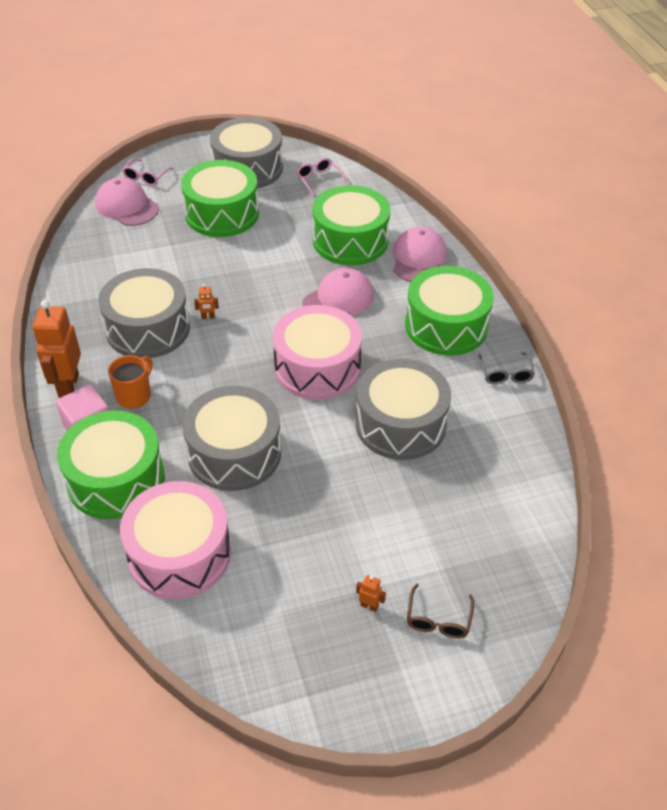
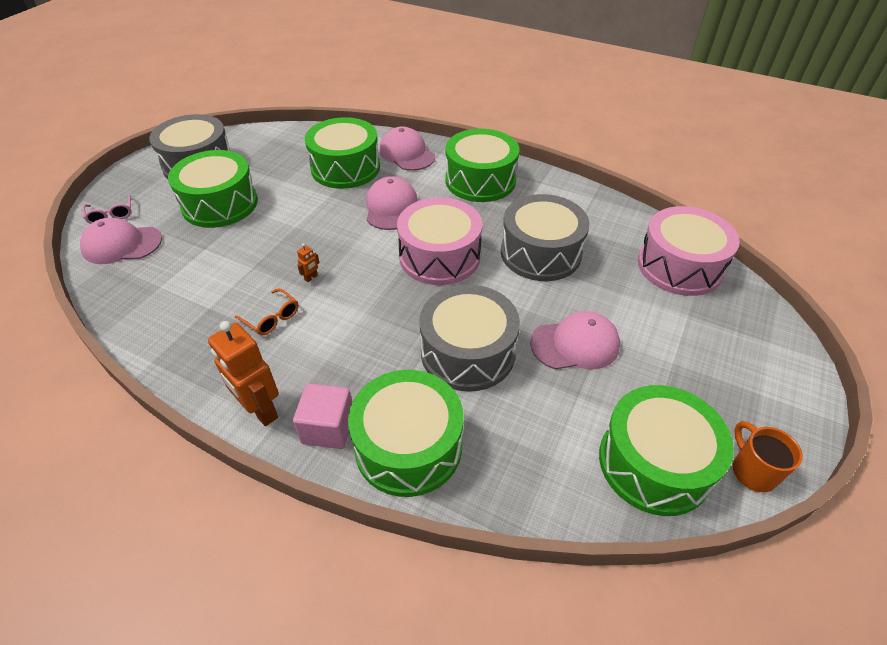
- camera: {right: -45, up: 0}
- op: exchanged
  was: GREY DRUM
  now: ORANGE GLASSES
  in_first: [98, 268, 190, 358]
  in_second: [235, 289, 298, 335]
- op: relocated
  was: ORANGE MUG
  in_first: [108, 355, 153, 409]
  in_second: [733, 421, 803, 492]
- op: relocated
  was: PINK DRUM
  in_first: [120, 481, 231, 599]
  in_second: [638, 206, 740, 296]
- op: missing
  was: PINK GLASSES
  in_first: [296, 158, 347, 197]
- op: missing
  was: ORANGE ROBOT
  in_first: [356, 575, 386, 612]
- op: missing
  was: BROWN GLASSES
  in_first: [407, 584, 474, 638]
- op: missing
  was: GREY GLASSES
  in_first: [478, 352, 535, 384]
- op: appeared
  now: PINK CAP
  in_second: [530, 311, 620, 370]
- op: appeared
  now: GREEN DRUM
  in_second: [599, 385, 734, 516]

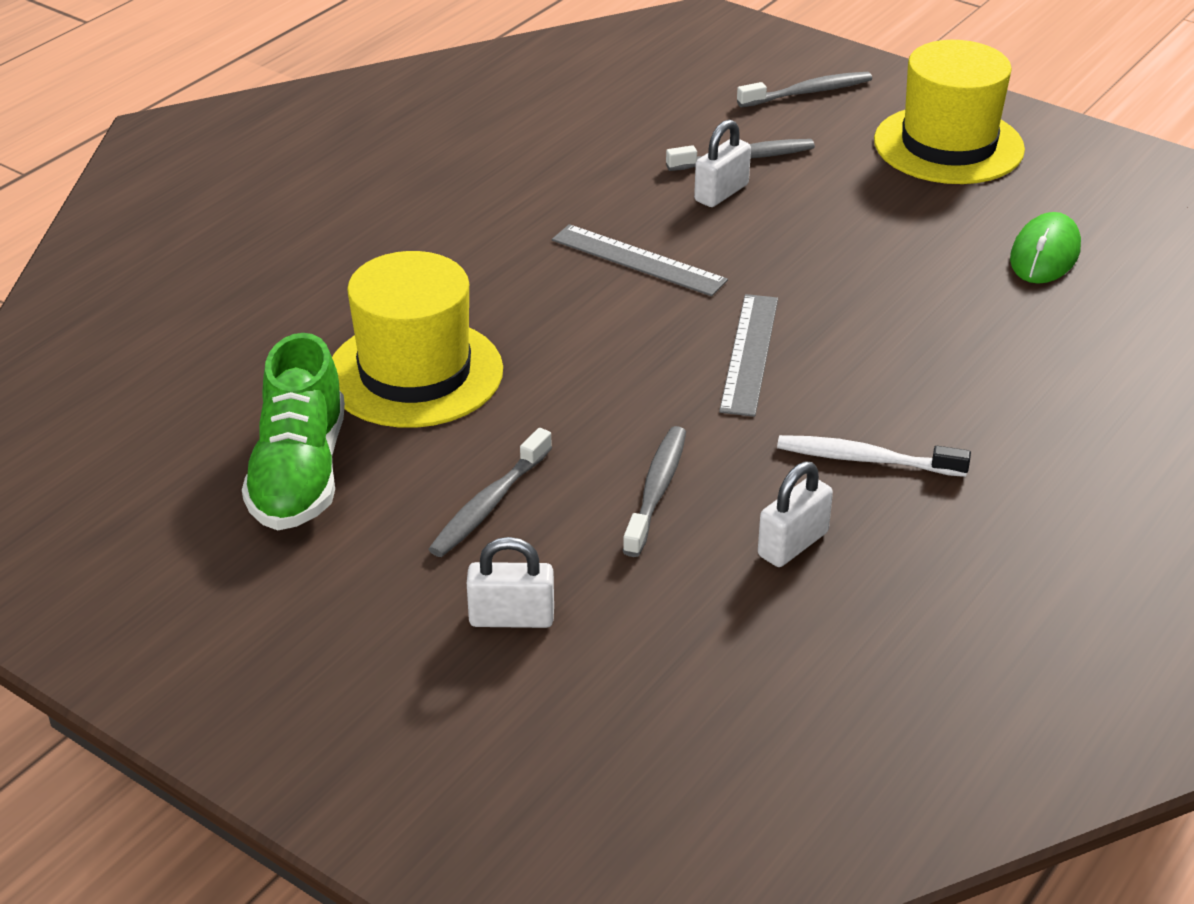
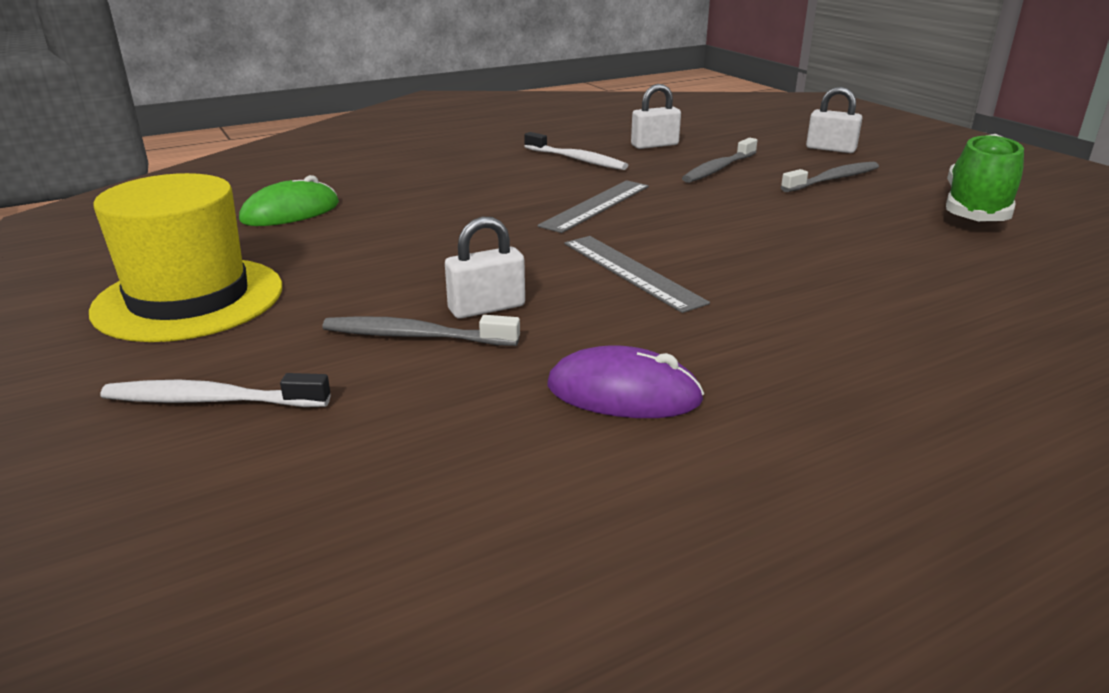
- camera: {right: -155, up: -10}
- op: missing
  was: YELLOW HAT
  in_first: [332, 251, 503, 428]
- op: colour
  was: GREY TOOTHBRUSH
  now: WHITE TOOTHBRUSH
  in_first: [737, 72, 872, 107]
  in_second: [101, 373, 330, 407]
- op: appeared
  now: PURPLE MOUSE
  in_second: [548, 345, 704, 418]

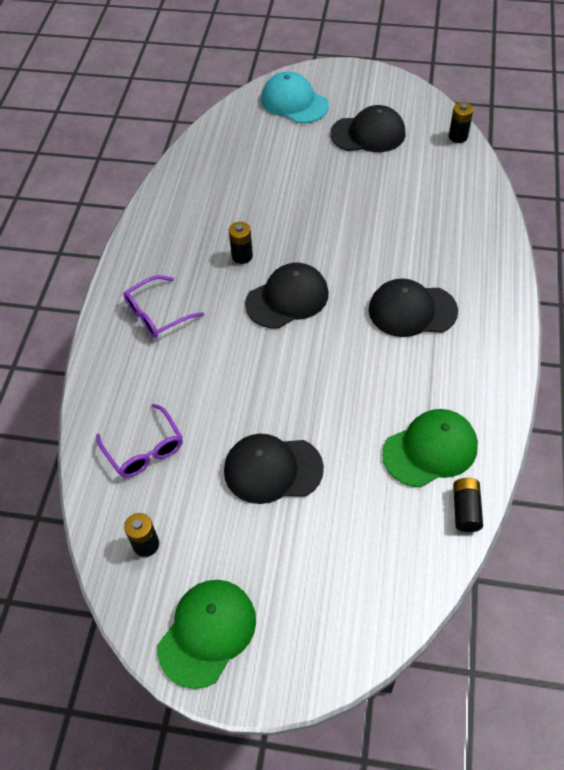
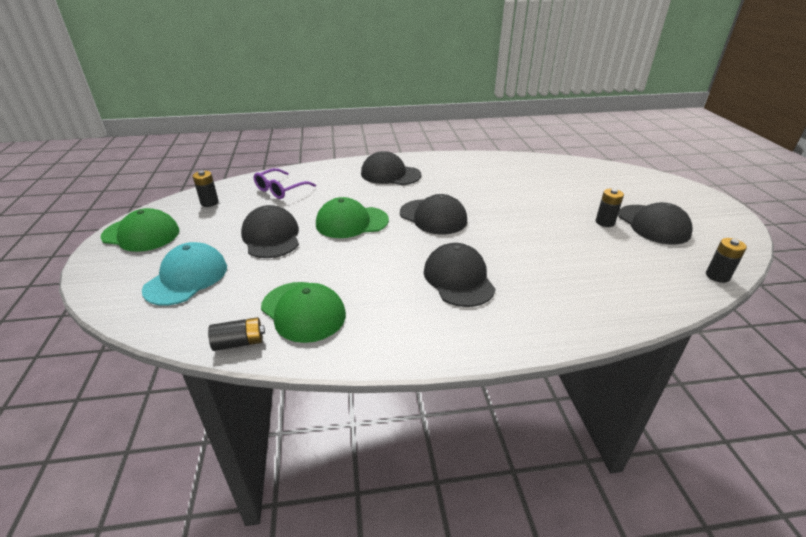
- camera: {right: 70, up: -20}
- op: exchanged
  was: PURPLE GLASSES
  now: BLACK CAP
  in_first: [123, 275, 204, 338]
  in_second: [361, 151, 421, 185]
- op: relocated
  was: BLACK BATTERY
  in_first: [229, 222, 253, 264]
  in_second: [596, 189, 624, 227]
- op: relocated
  was: TURQUOISE CAP
  in_first: [261, 72, 329, 123]
  in_second: [142, 242, 227, 306]
- op: appeared
  now: GREEN CAP
  in_second: [316, 197, 389, 238]

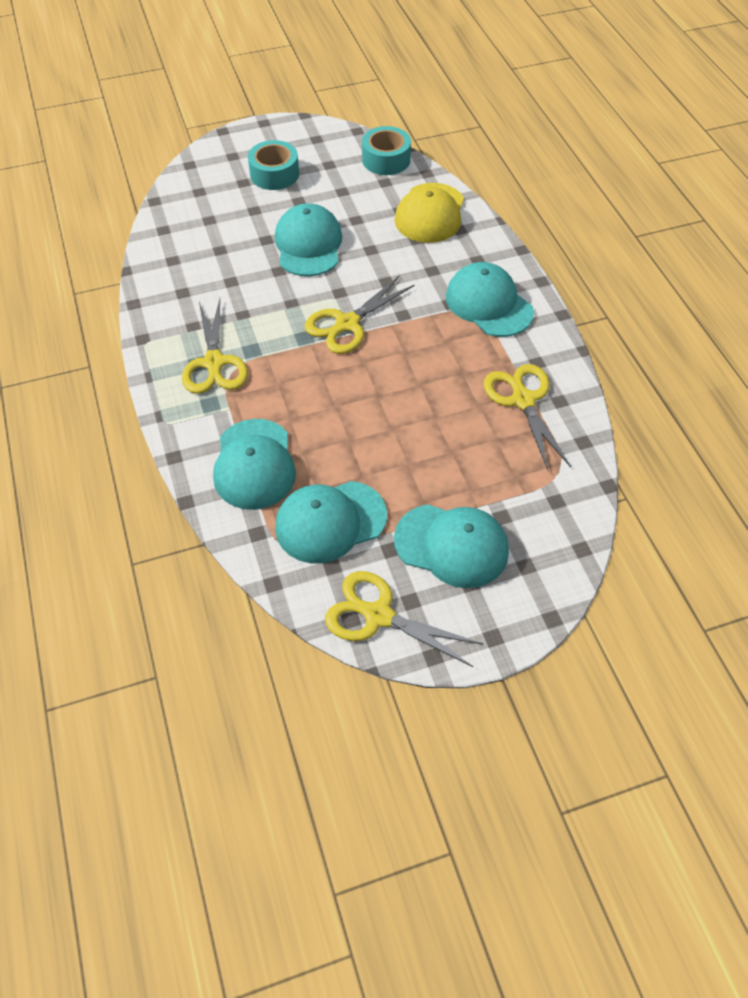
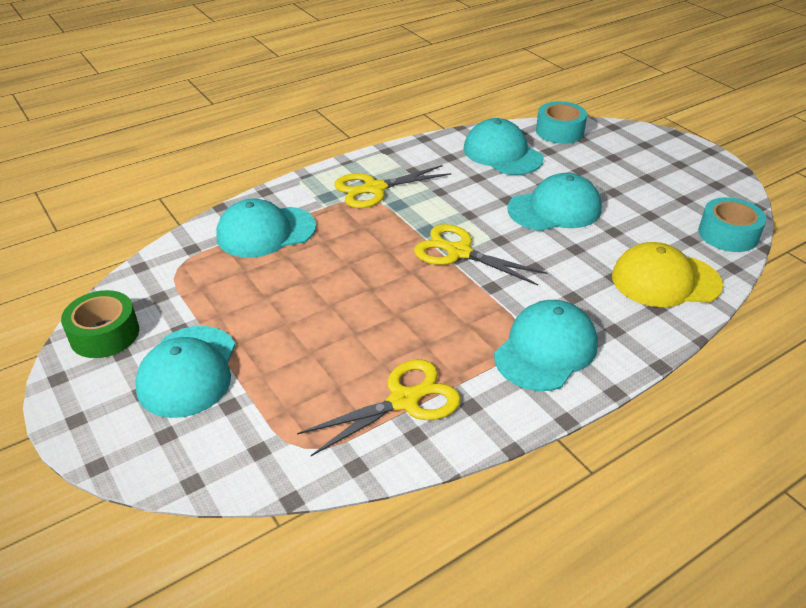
- camera: {right: 75, up: -15}
- op: relocated
  was: TURQUOISE TAPE
  in_first: [248, 140, 299, 190]
  in_second: [536, 101, 587, 144]
- op: relocated
  was: TURQUOISE CAP
  in_first: [275, 481, 387, 563]
  in_second: [463, 118, 543, 175]
- op: exchanged
  was: YELLOW SCISSORS
  now: GREEN TAPE
  in_first: [325, 571, 483, 667]
  in_second: [61, 290, 139, 358]

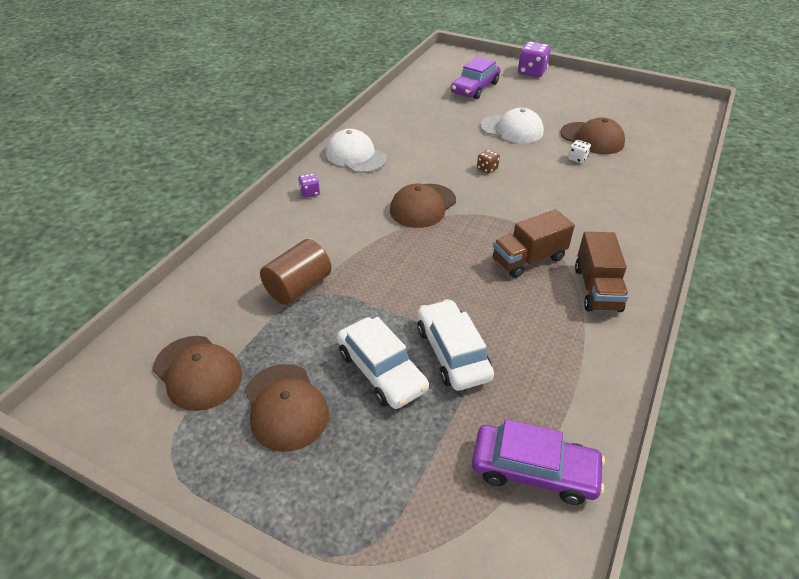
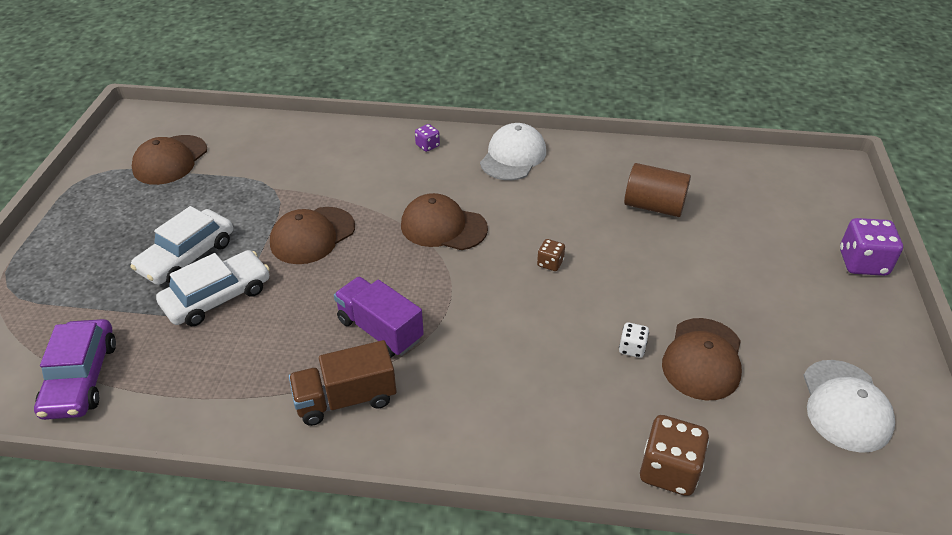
- camera: {right: 70, up: 0}
- op: relocated
  was: BROWN CAP
  in_first: [245, 364, 329, 452]
  in_second: [270, 207, 355, 264]
- op: relocated
  was: BROWN CYLINDER
  in_first: [260, 239, 332, 305]
  in_second: [624, 163, 691, 217]
- op: missing
  was: PURPLE CAR
  in_first: [451, 56, 501, 99]
- op: relocated
  was: WHITE CAP
  in_first: [480, 108, 544, 143]
  in_second: [803, 360, 895, 453]
- op: colour
  was: BROWN TRUCK
  now: PURPLE TRUCK
  in_first: [493, 209, 575, 278]
  in_second: [334, 277, 424, 358]
- op: appeared
  now: BROWN DICE
  in_second: [640, 415, 709, 496]

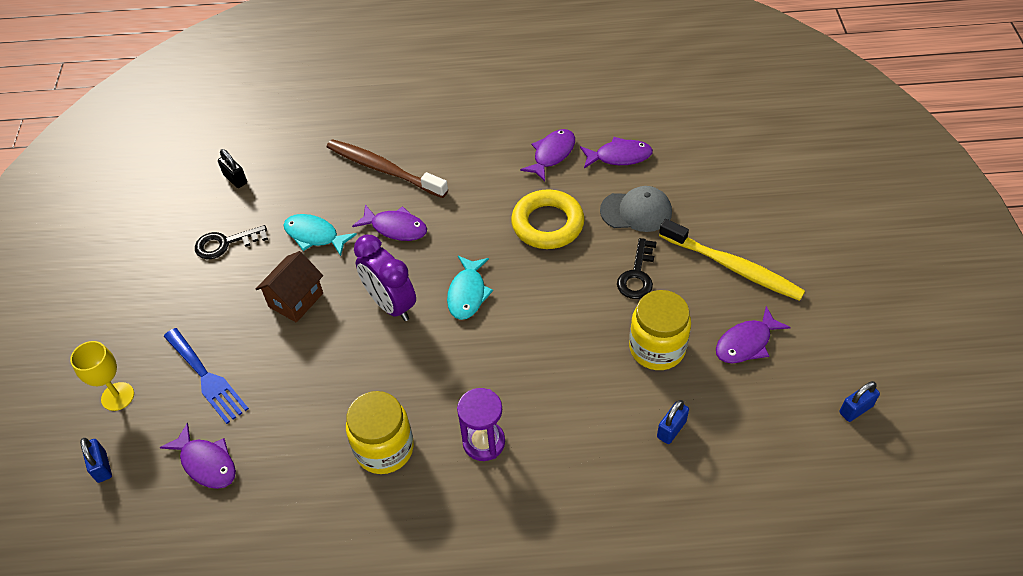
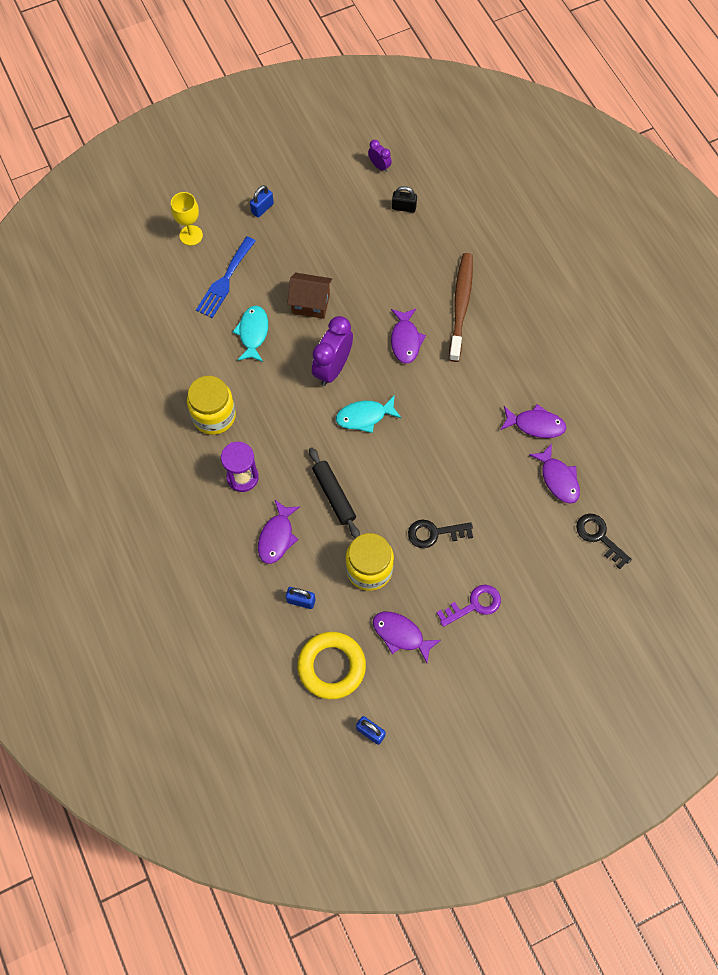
- camera: {right: 65, up: 15}
- op: relocated
  was: BLUE PADLOCK
  in_first: [80, 438, 112, 483]
  in_second: [250, 185, 274, 217]
- op: relocated
  was: PURPLE FISH
  in_first: [160, 423, 236, 489]
  in_second: [258, 499, 300, 564]
- op: relocated
  was: BLACK KEY
  in_first: [195, 225, 268, 259]
  in_second: [576, 514, 632, 569]
- op: spun
  was: BLACK PADLOCK
  in_first: [218, 149, 247, 188]
  in_second: [392, 186, 417, 213]
  clockwise: 75
- op: relocated
  was: TURQUOISE FISH
  in_first: [283, 214, 357, 256]
  in_second: [233, 306, 268, 362]
- op: relocated
  was: YELLOW RING
  in_first: [511, 189, 585, 249]
  in_second: [297, 632, 366, 699]
- op: missing
  was: GREY CAP
  in_first: [600, 186, 672, 232]
- op: exchanged
  was: YELLOW TOOTHBRUSH
  now: PURPLE KEY
  in_first: [659, 219, 805, 301]
  in_second: [436, 585, 501, 627]
- op: appeared
  now: BLACK ROLLING PIN
  in_second: [309, 447, 360, 538]
- op: appeared
  now: PURPLE CLOCK
  in_second: [368, 140, 392, 172]

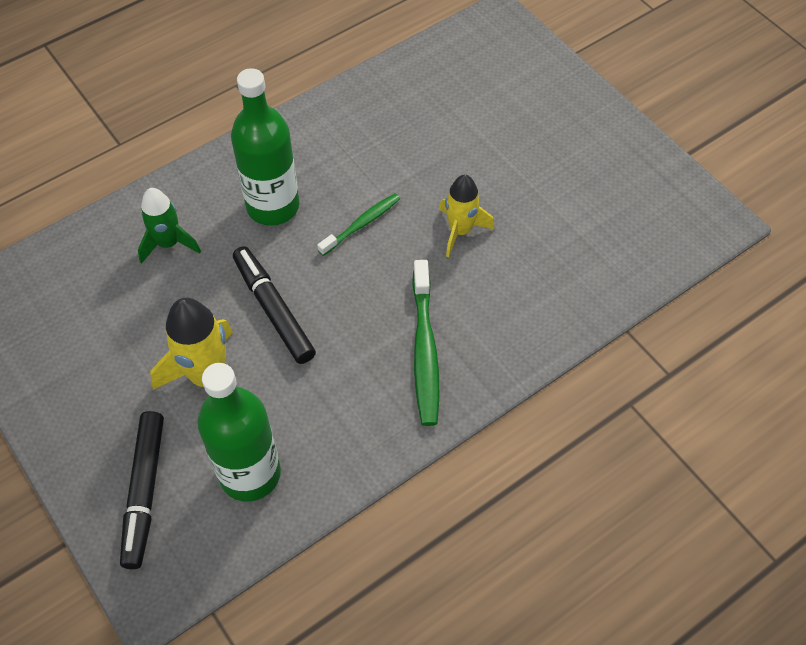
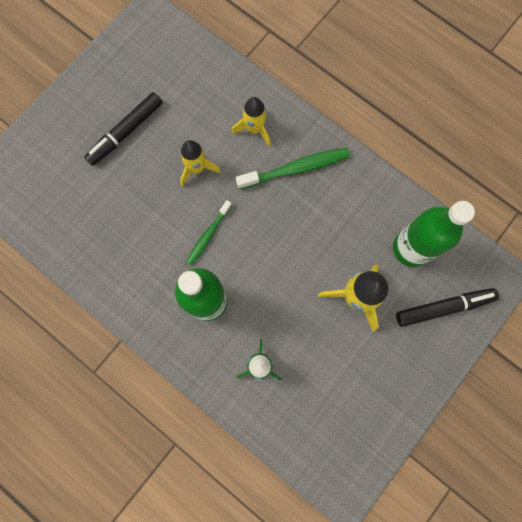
- camera: {right: -105, up: 20}
- op: relocated
  was: BLACK MARKER
  in_first: [233, 246, 316, 364]
  in_second: [84, 92, 163, 166]
- op: spun
  was: GREEN TOOTHBRUSH
  in_first: [317, 194, 400, 256]
  in_second: [186, 200, 232, 266]
  clockwise: -90
- op: appeared
  now: YELLOW ROCKET
  in_second: [232, 97, 271, 147]

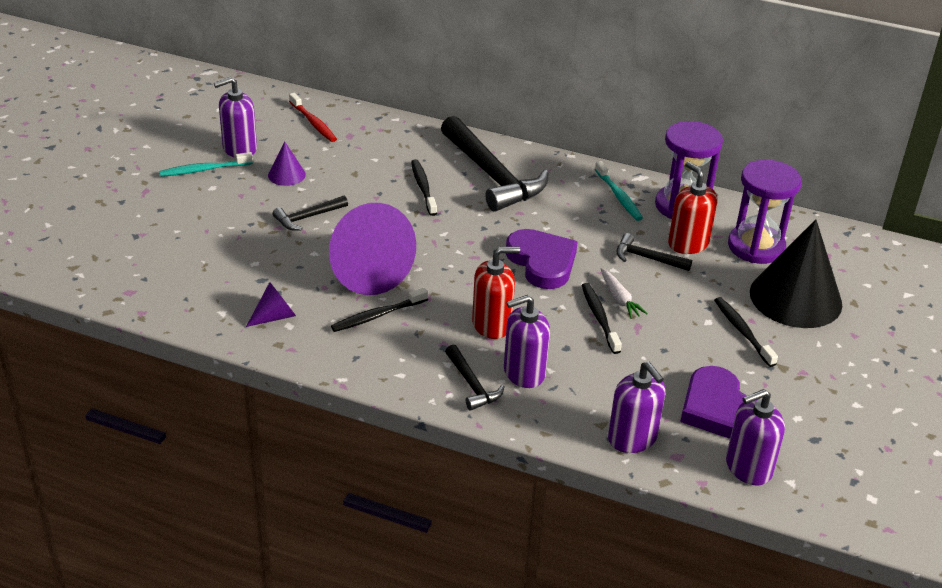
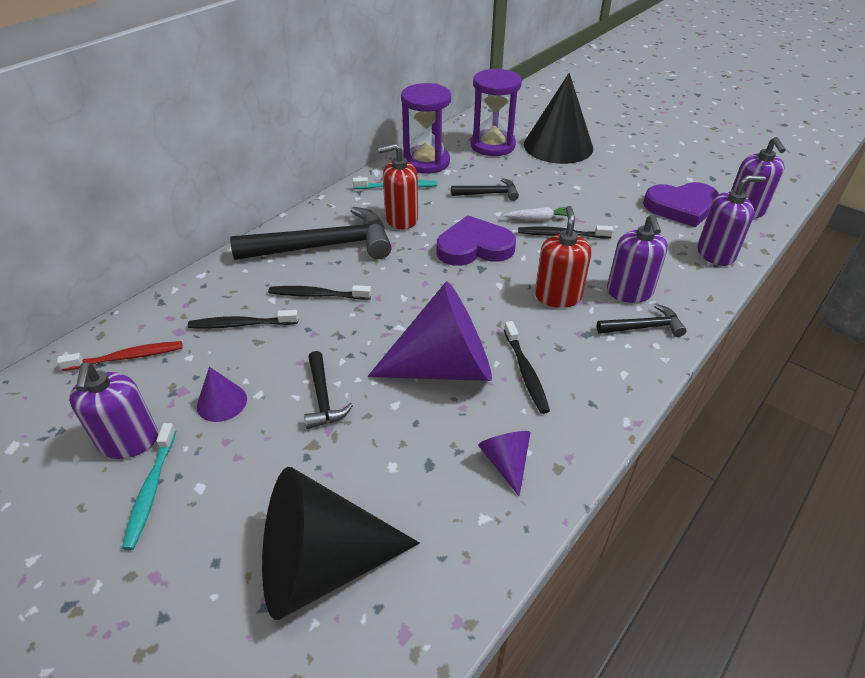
- camera: {right: -70, up: 5}
- op: spun
  was: BLACK HAMMER
  in_first: [616, 233, 692, 271]
  in_second: [451, 178, 519, 201]
  clockwise: -135
- op: relocated
  was: RED SOAP DISPENSER
  in_first: [668, 161, 717, 254]
  in_second: [378, 143, 418, 230]
- op: relocated
  was: BLACK TOOTHBRUSH
  in_first: [714, 297, 778, 367]
  in_second: [188, 310, 298, 329]
- op: appeared
  now: BLACK CONE
  in_second: [262, 467, 420, 620]

